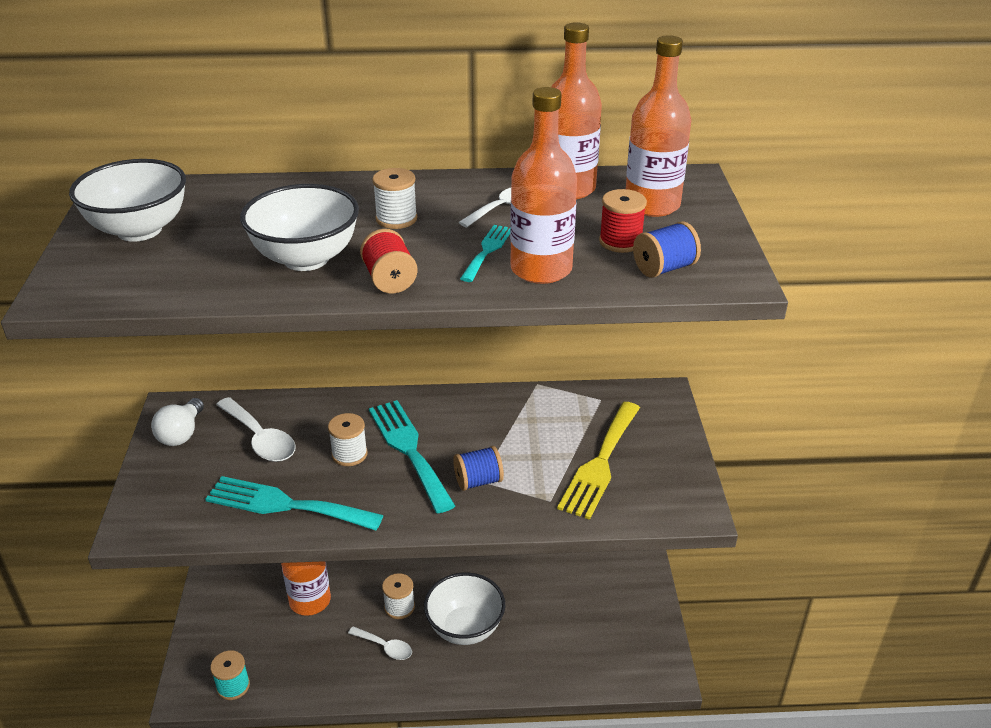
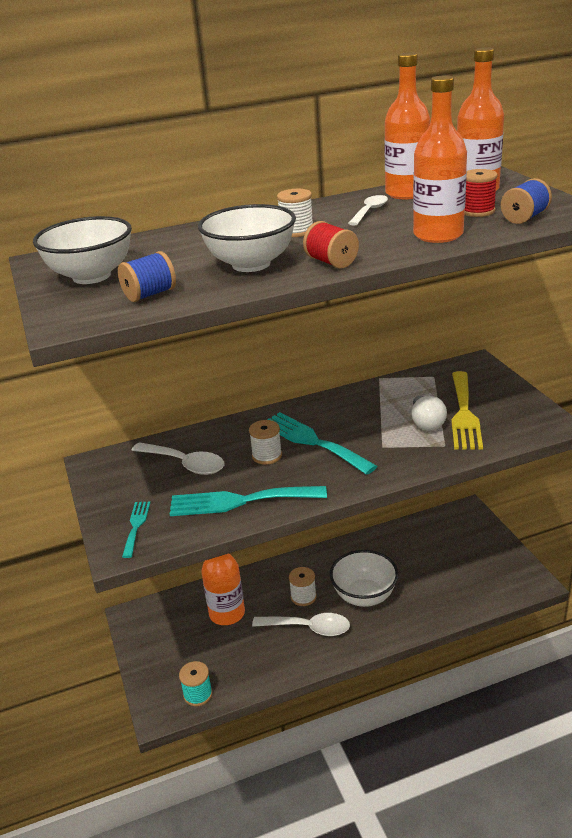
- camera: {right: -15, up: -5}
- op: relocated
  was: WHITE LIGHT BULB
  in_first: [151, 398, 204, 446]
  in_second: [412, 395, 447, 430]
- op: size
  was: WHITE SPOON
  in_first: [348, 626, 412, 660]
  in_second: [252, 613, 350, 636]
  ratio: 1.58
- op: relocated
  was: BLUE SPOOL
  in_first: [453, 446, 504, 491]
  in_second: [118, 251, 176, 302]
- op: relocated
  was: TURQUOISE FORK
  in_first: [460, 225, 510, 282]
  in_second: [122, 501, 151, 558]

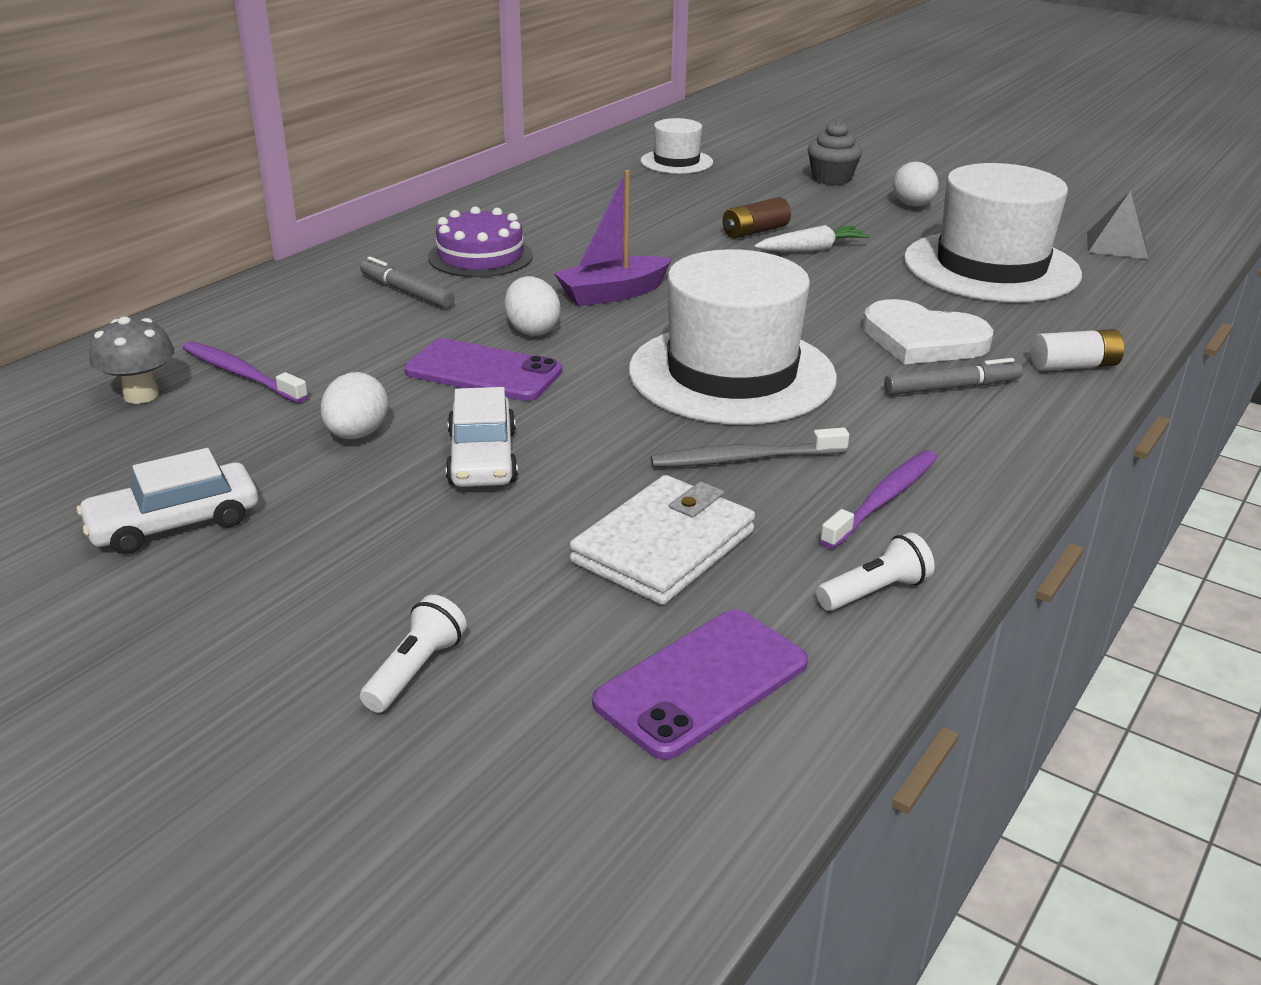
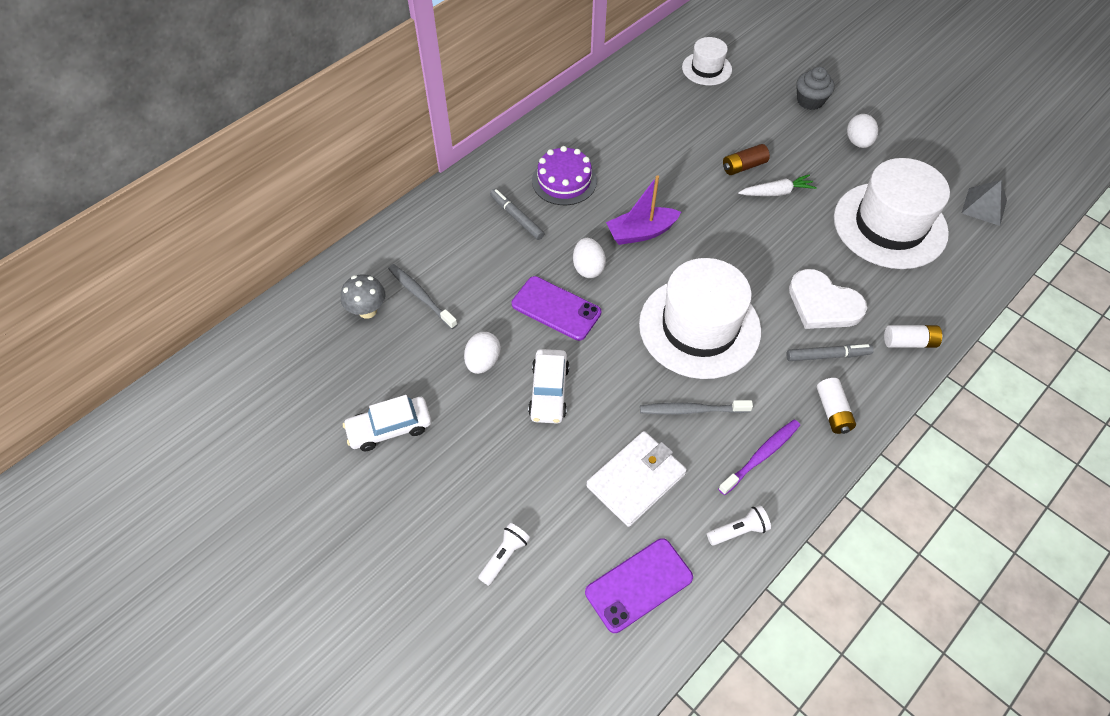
- camera: {right: 10, up: 25}
- op: colour
  was: PURPLE TOOTHBRUSH
  now: GREY TOOTHBRUSH
  in_first: [183, 341, 308, 403]
  in_second: [388, 264, 458, 329]
- op: appeared
  now: WHITE BATTERY
  in_second: [817, 378, 856, 434]

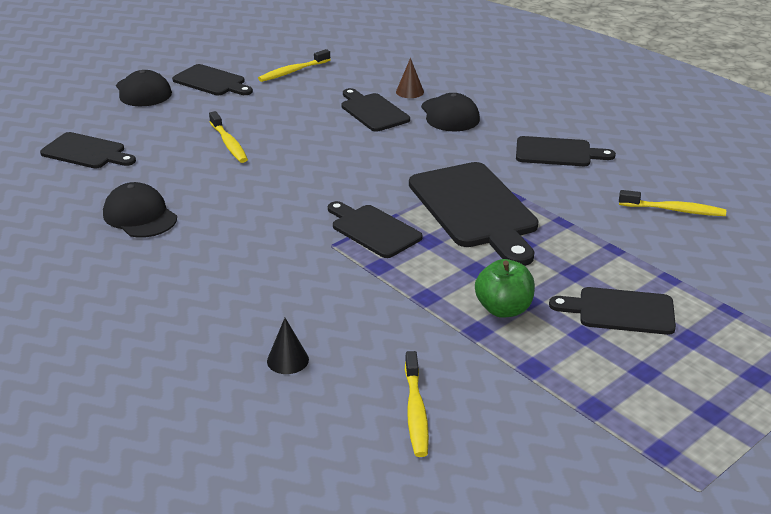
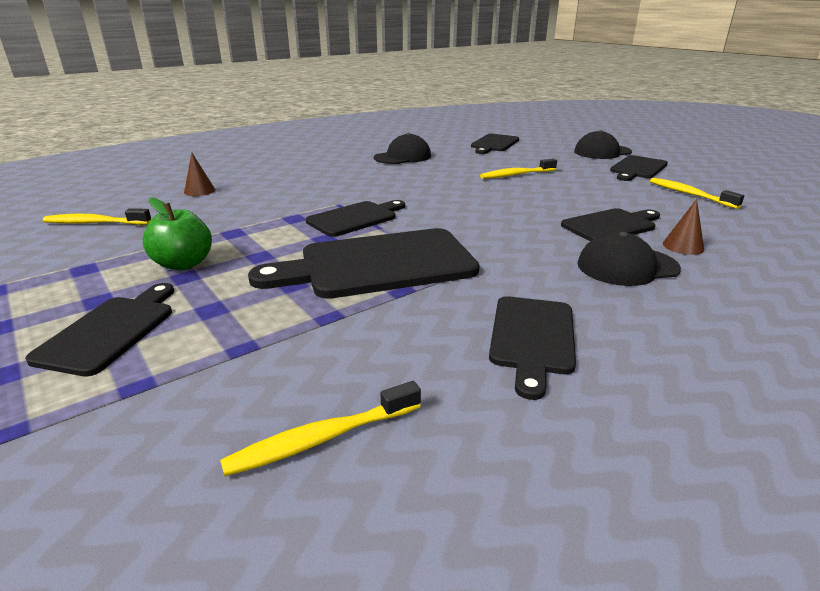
- camera: {right: 95, up: -5}
- op: colour
  was: BLACK CONE
  now: BROWN CONE
  in_first: [267, 318, 309, 374]
  in_second: [184, 153, 215, 196]
- op: spun
  was: YELLOW TOOTHBRUSH
  in_first: [619, 190, 726, 216]
  in_second: [220, 381, 421, 476]
  clockwise: 45

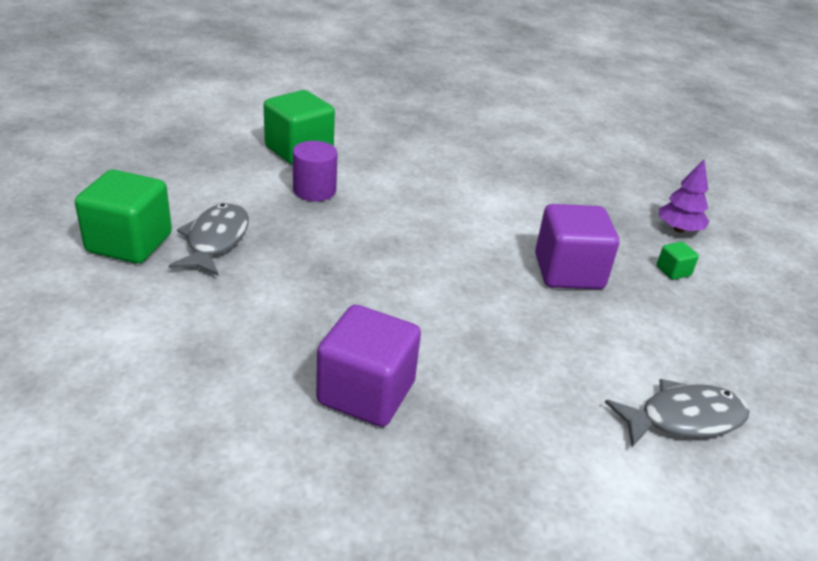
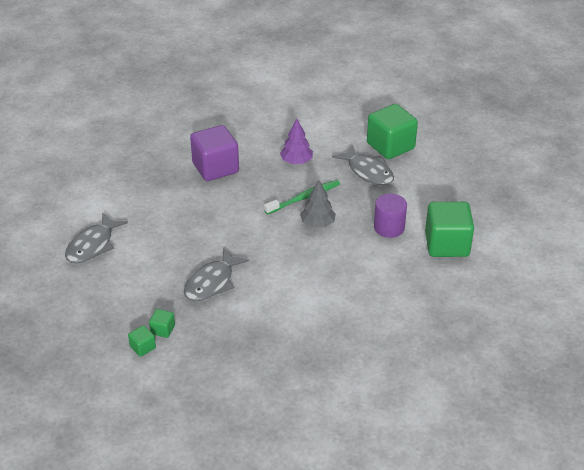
- camera: {right: 135, up: 5}
- op: exchanged
  was: PURPLE CUBE
  now: GREY FISH
  in_first: [535, 204, 619, 289]
  in_second: [184, 248, 249, 301]
- op: relocated
  was: PURPLE TREE
  in_first: [659, 159, 709, 233]
  in_second: [280, 119, 313, 164]
- op: appeared
  now: GREEN CUBE
  in_second: [128, 325, 156, 357]
- op: appeared
  now: GREEN TOOTHBRUSH
  in_second: [264, 180, 340, 214]
- op: appeared
  now: GREY TREE
  in_second: [300, 180, 336, 228]

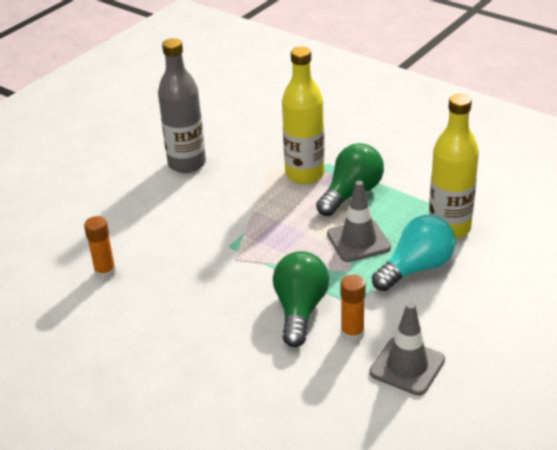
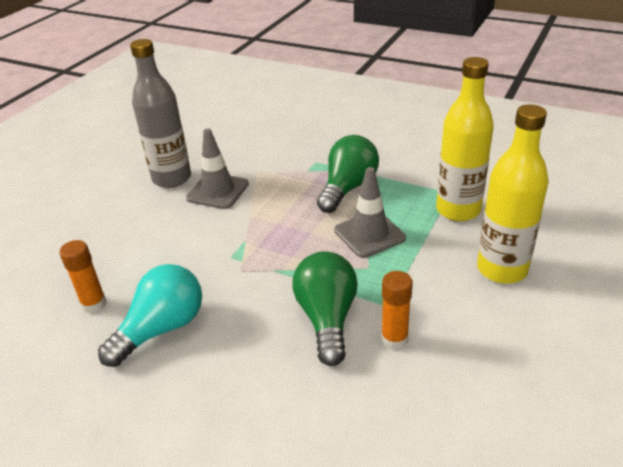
- camera: {right: -10, up: 0}
- op: relocated
  was: YELLOW BOTTLE
  in_first: [282, 46, 325, 184]
  in_second: [477, 104, 549, 284]
- op: relocated
  was: GREY TRAFFIC CONE
  in_first: [369, 302, 445, 396]
  in_second: [186, 129, 249, 209]
- op: relocated
  was: TURQUOISE LIGHT BULB
  in_first: [372, 215, 456, 291]
  in_second: [98, 264, 202, 367]

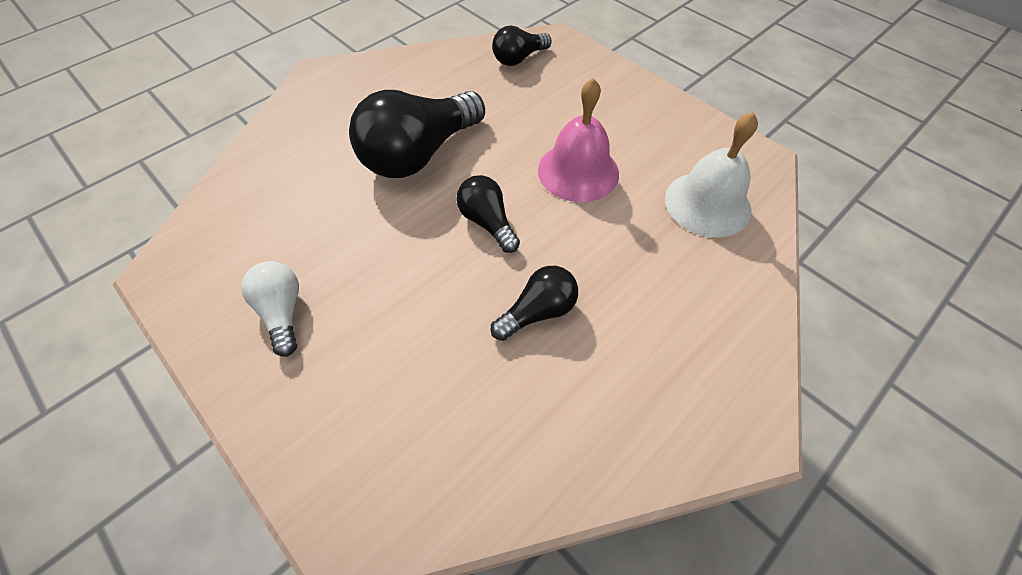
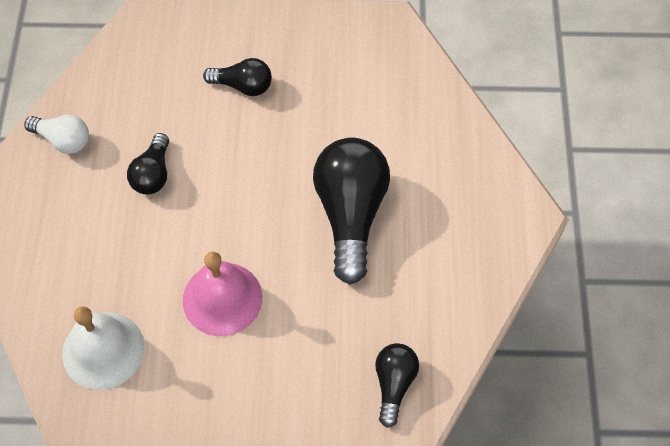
- camera: {right: 135, up: 5}
- op: relocated
  was: WHITE LIGHT BULB
  in_first: [241, 261, 299, 357]
  in_second: [24, 115, 89, 154]
- op: relocated
  was: BLACK LIGHT BULB
  in_first: [456, 175, 520, 253]
  in_second: [203, 58, 272, 96]

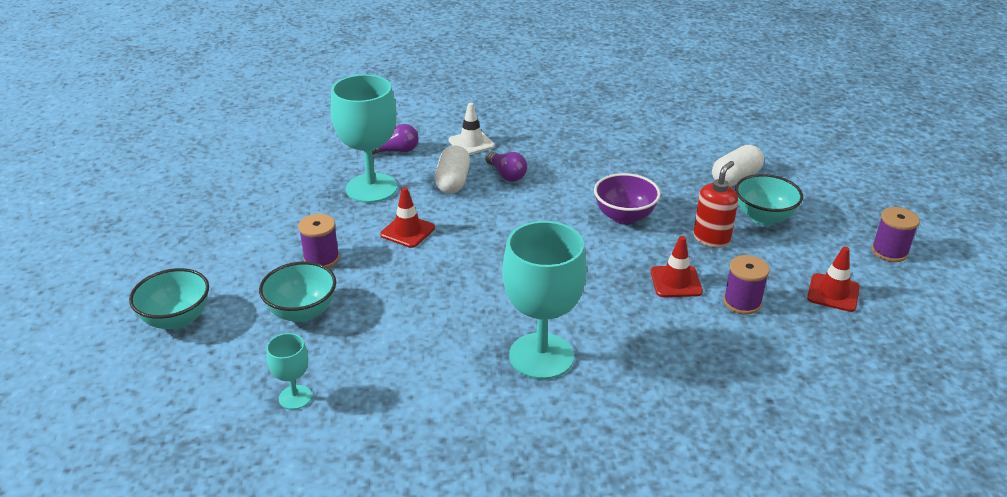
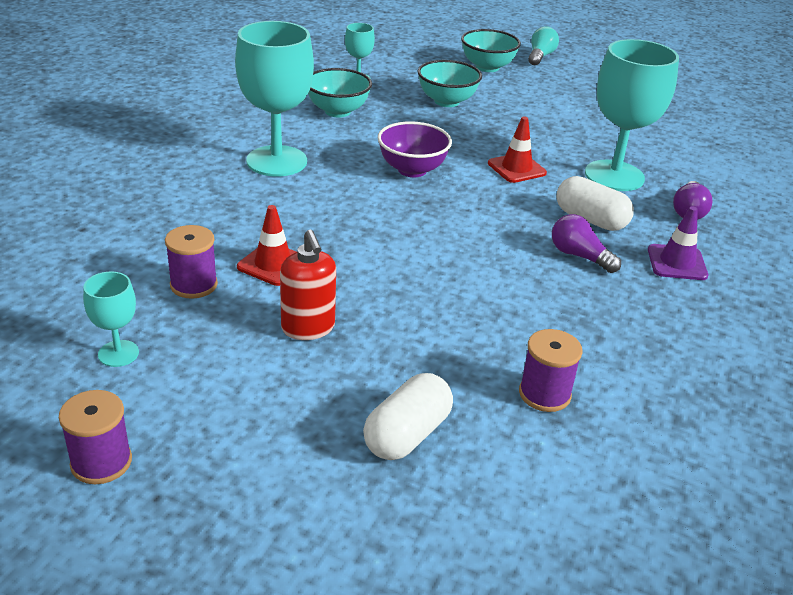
- camera: {right: 120, up: 0}
- op: relocated
  was: PURPLE SPOOL
  in_first: [298, 214, 340, 268]
  in_second: [519, 329, 583, 412]
- op: colour
  was: WHITE TRAFFIC CONE
  now: PURPLE TRAFFIC CONE
  in_first: [449, 103, 495, 155]
  in_second: [648, 206, 708, 280]
- op: spun
  was: PURPLE LIGHT BULB
  in_first: [485, 151, 527, 182]
  in_second: [552, 214, 621, 273]
  clockwise: 45
- op: relocated
  was: PURPLE BOWL
  in_first: [594, 173, 661, 225]
  in_second: [378, 121, 452, 177]
- op: spun
  was: WHITE CAPSULE
  in_first: [712, 145, 764, 187]
  in_second: [363, 373, 453, 460]
  clockwise: 45
- op: relocated
  was: TURQUOISE BOWL
  in_first: [735, 174, 803, 225]
  in_second: [308, 68, 372, 117]
- op: exchanged
  was: RED TRAFFIC CONE
  now: TURQUOISE GOBLET
  in_first: [807, 247, 860, 312]
  in_second: [83, 271, 139, 367]
- op: appeared
  now: TURQUOISE LIGHT BULB
  in_second: [528, 26, 559, 65]

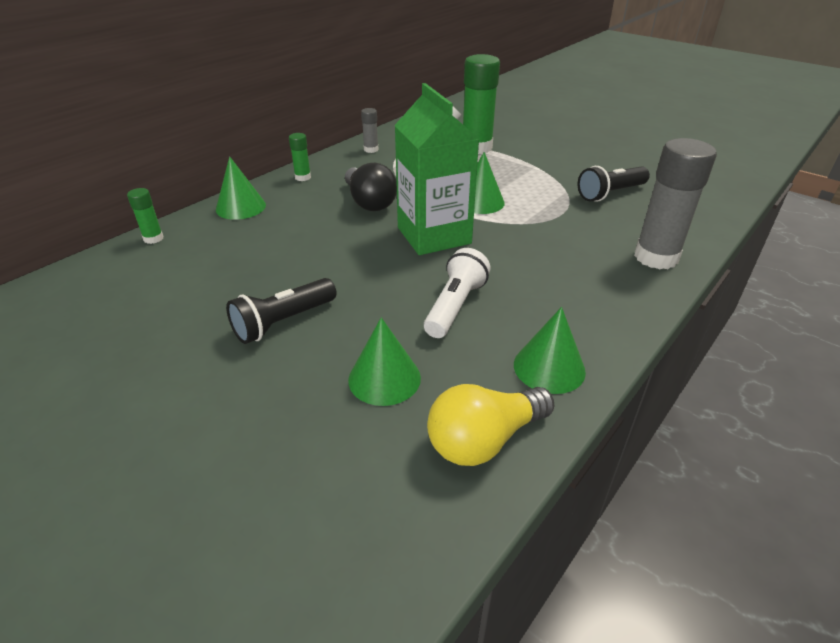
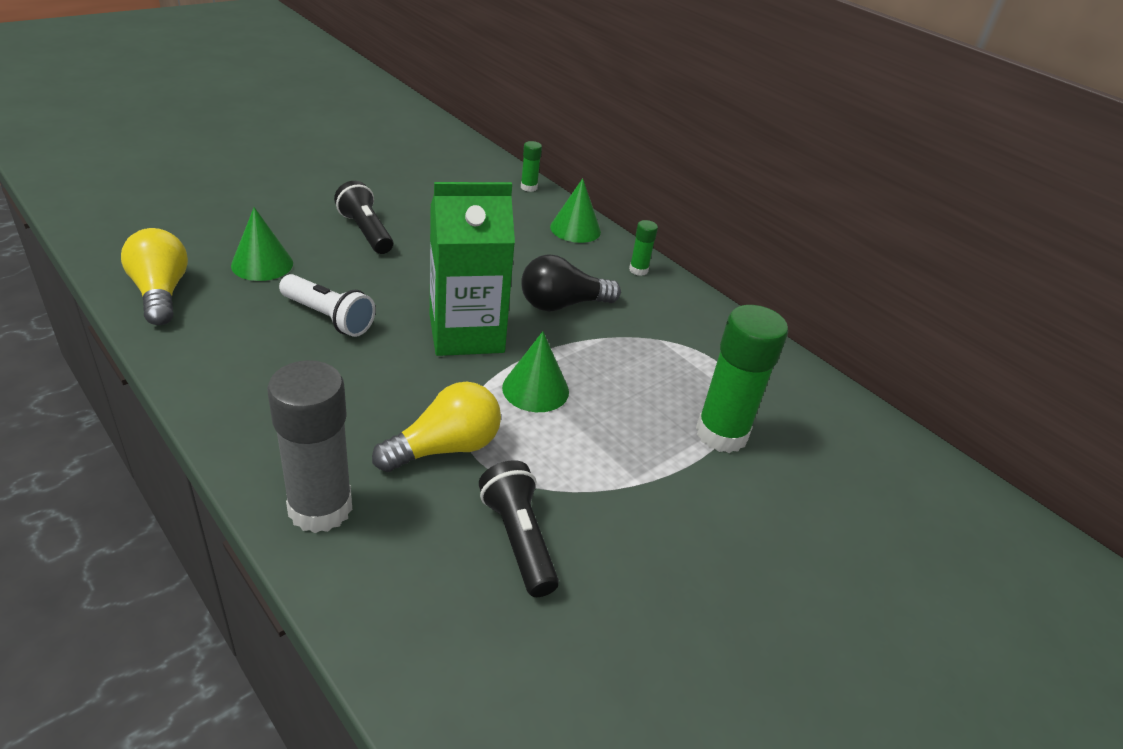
- camera: {right: 95, up: 0}
- op: missing
  was: GREY GLUE STICK
  in_first: [361, 108, 379, 153]
- op: missing
  was: GREEN CONE
  in_first: [514, 307, 586, 394]
- op: appeared
  now: YELLOW LIGHT BULB
  in_second: [372, 382, 501, 472]

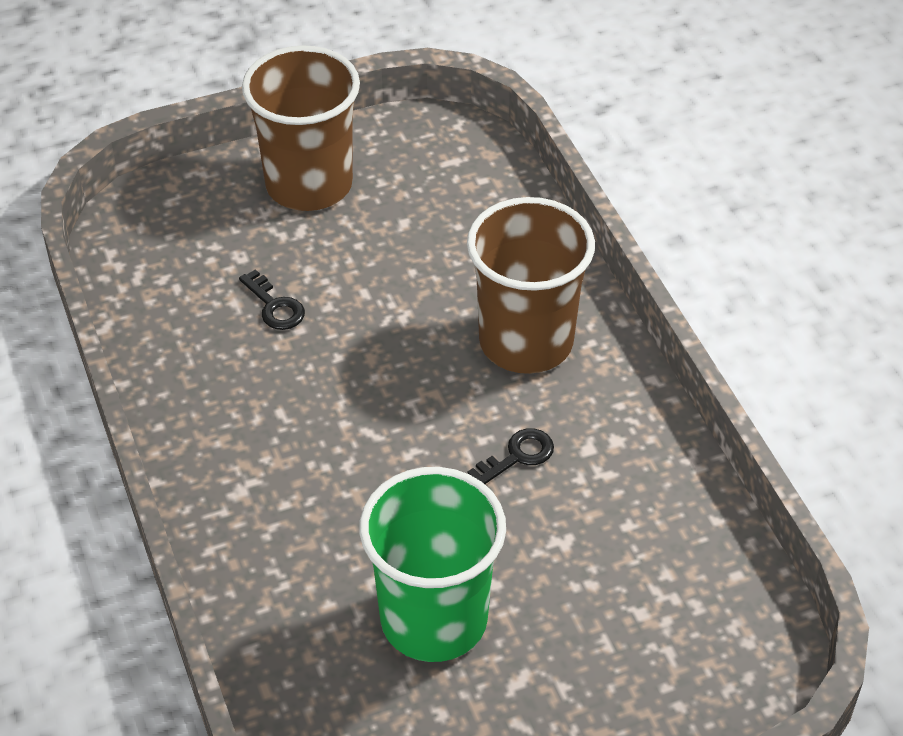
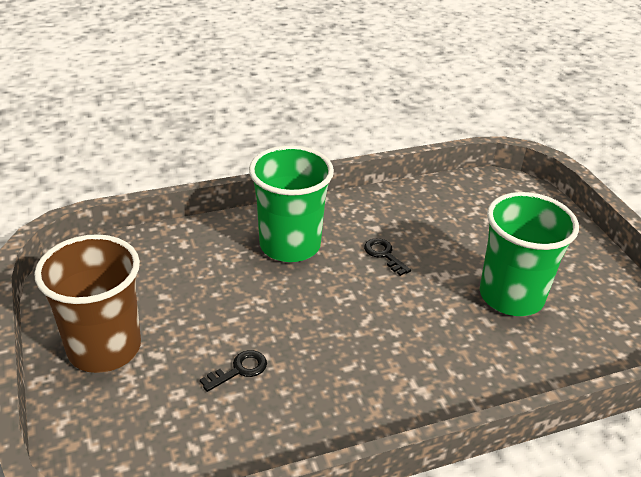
- camera: {right: -90, up: -10}
- op: colour
  was: BROWN CUP
  now: GREEN CUP
  in_first: [467, 197, 595, 374]
  in_second: [249, 145, 334, 262]

